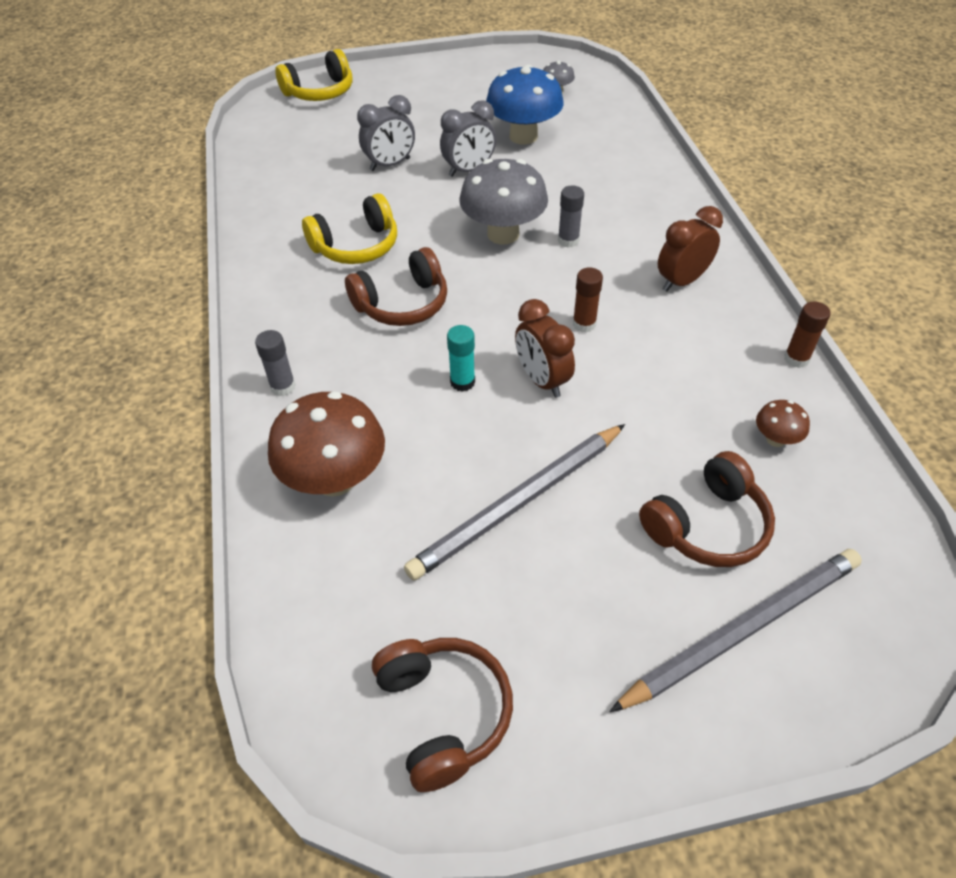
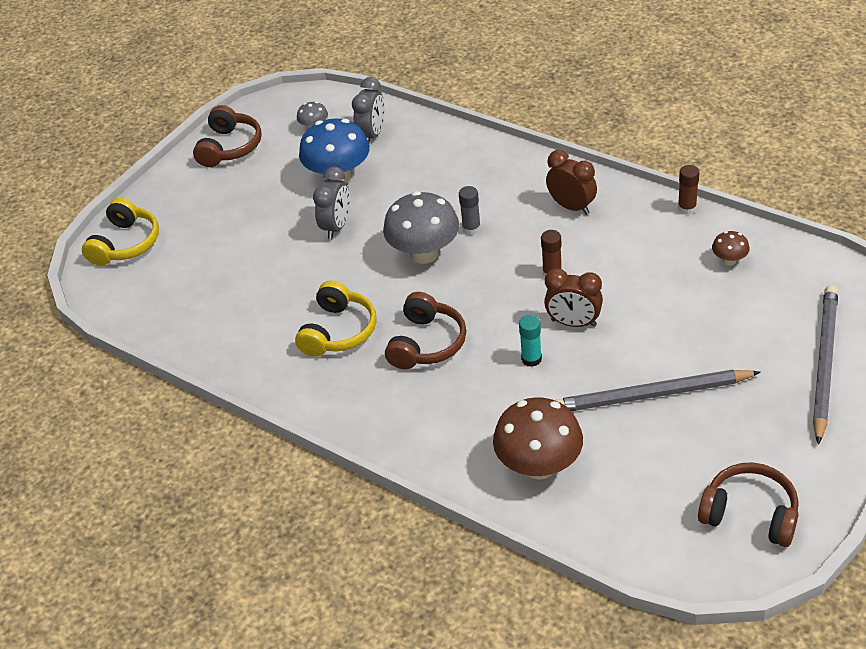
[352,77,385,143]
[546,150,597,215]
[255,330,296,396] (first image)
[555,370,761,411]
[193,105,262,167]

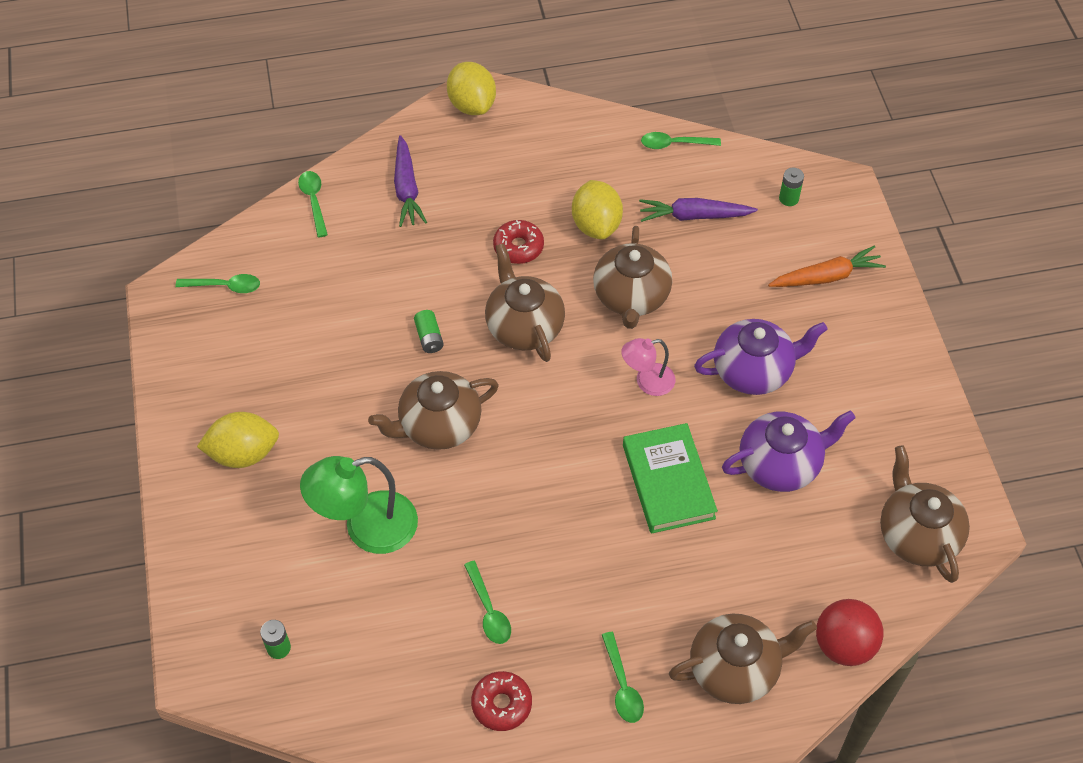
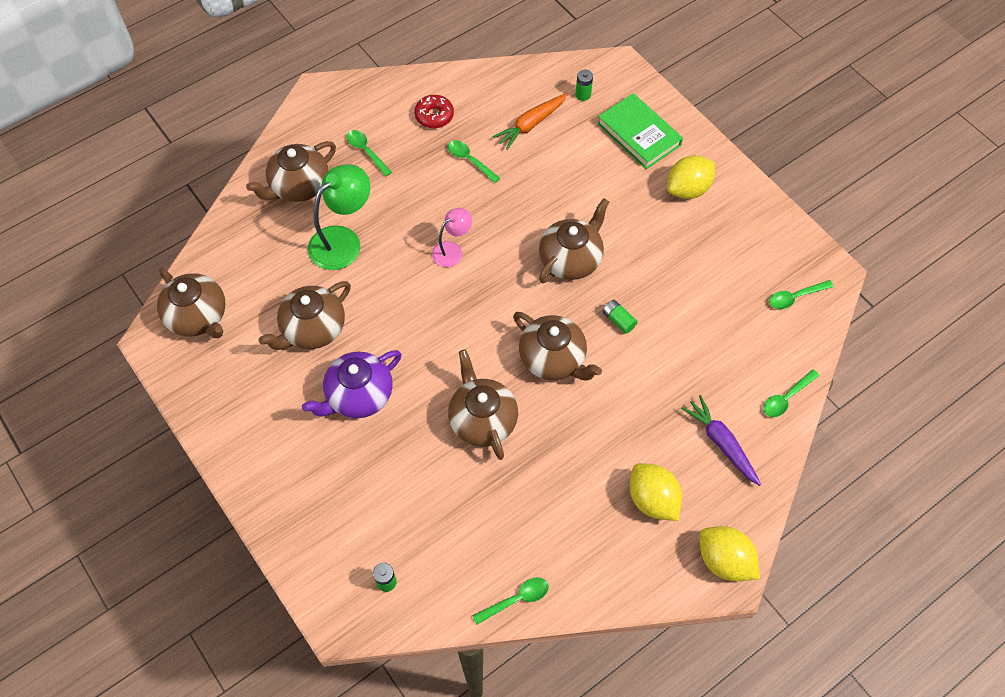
[763,369,819,417]
[630,463,682,521]
[639,198,758,222] (first image)
[493,220,544,264] (first image)
[493,93,568,150]
[432,208,472,267]
[258,281,351,350]
[597,93,683,169]
[308,164,370,270]
[816,599,884,666] (first image)

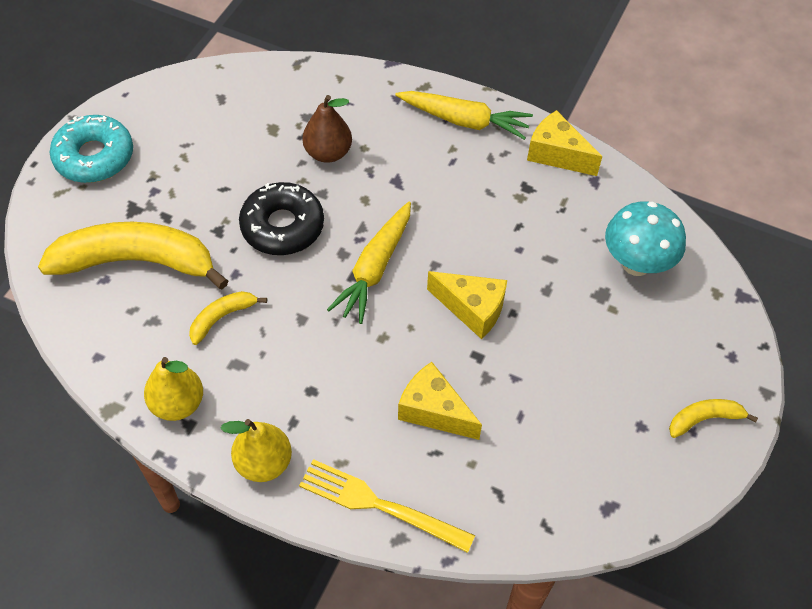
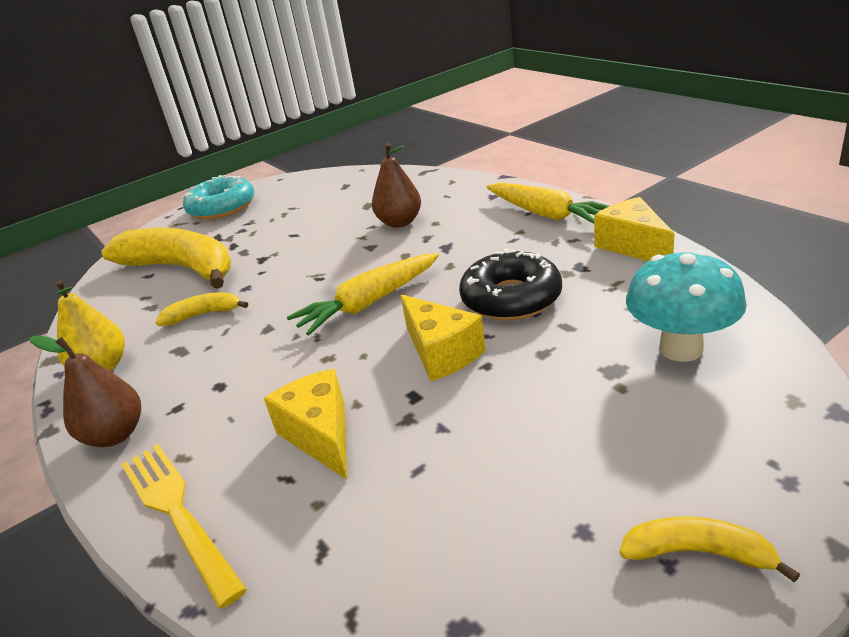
[459,249,562,321]
[30,335,141,447]

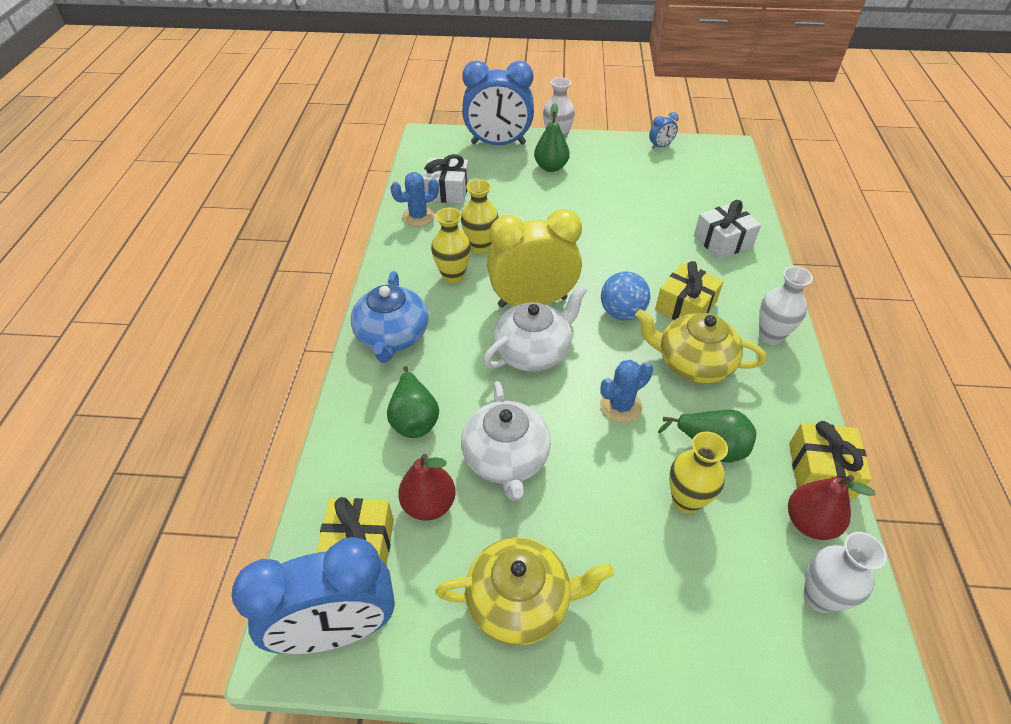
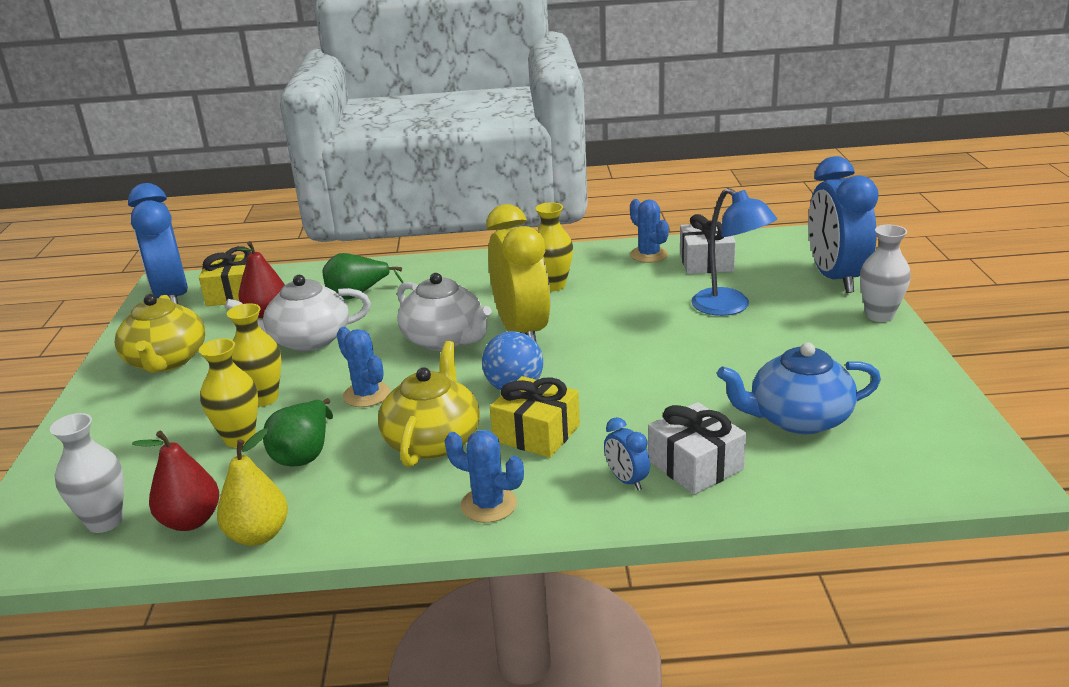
[534,103,570,172] (first image)
[604,417,650,490]
[227,303,281,407]
[445,430,524,523]
[717,343,881,435]
[217,429,288,546]
[691,188,777,316]

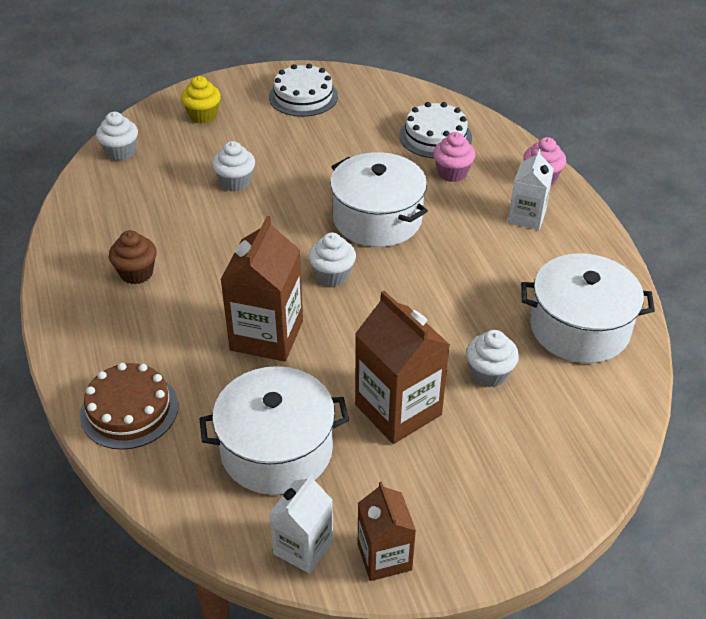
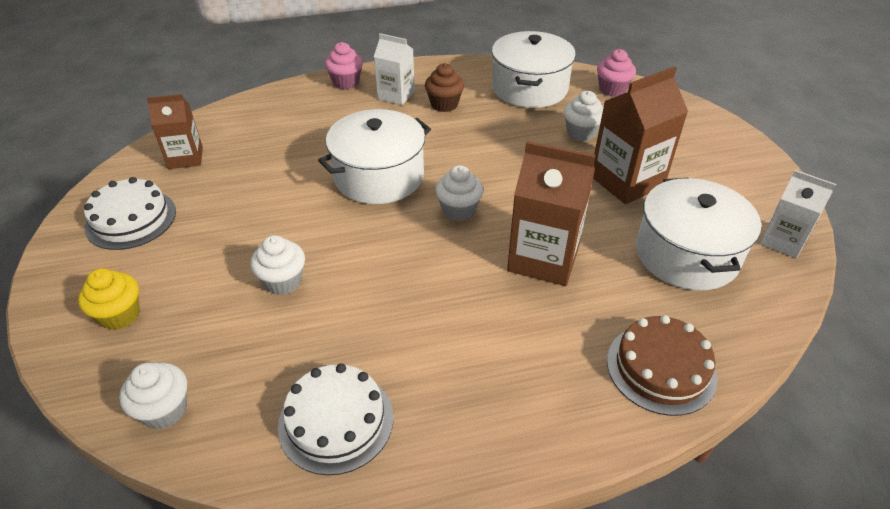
[278,363,393,475]
[597,49,636,97]
[425,63,464,112]
[147,94,203,169]

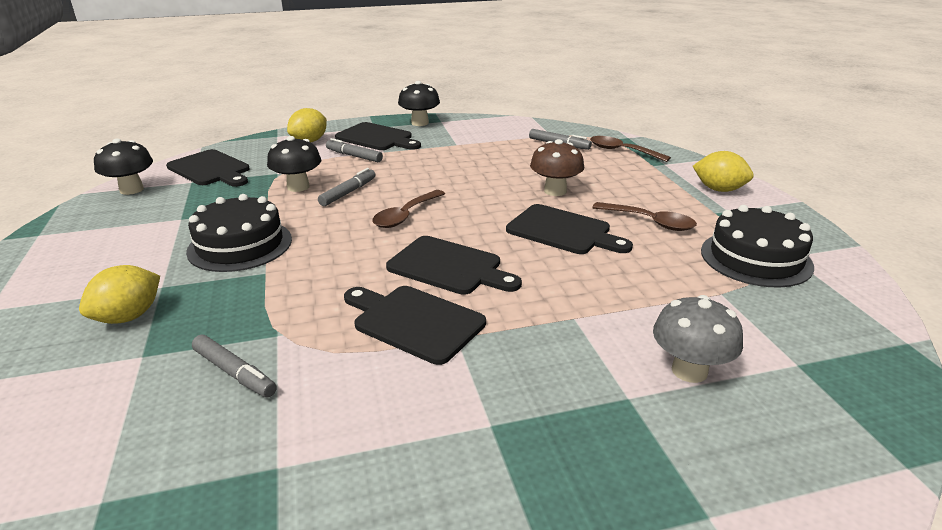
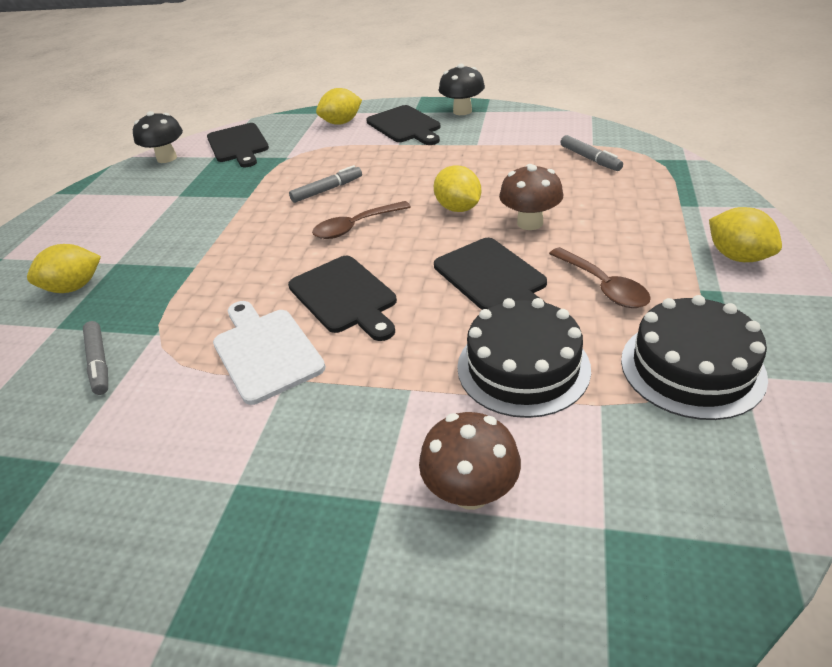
[267,136,321,192] (first image)
[590,136,671,162] (first image)
[326,138,383,162] (first image)
[457,298,591,418]
[213,301,326,405]
[419,412,521,510]
[434,165,481,212]

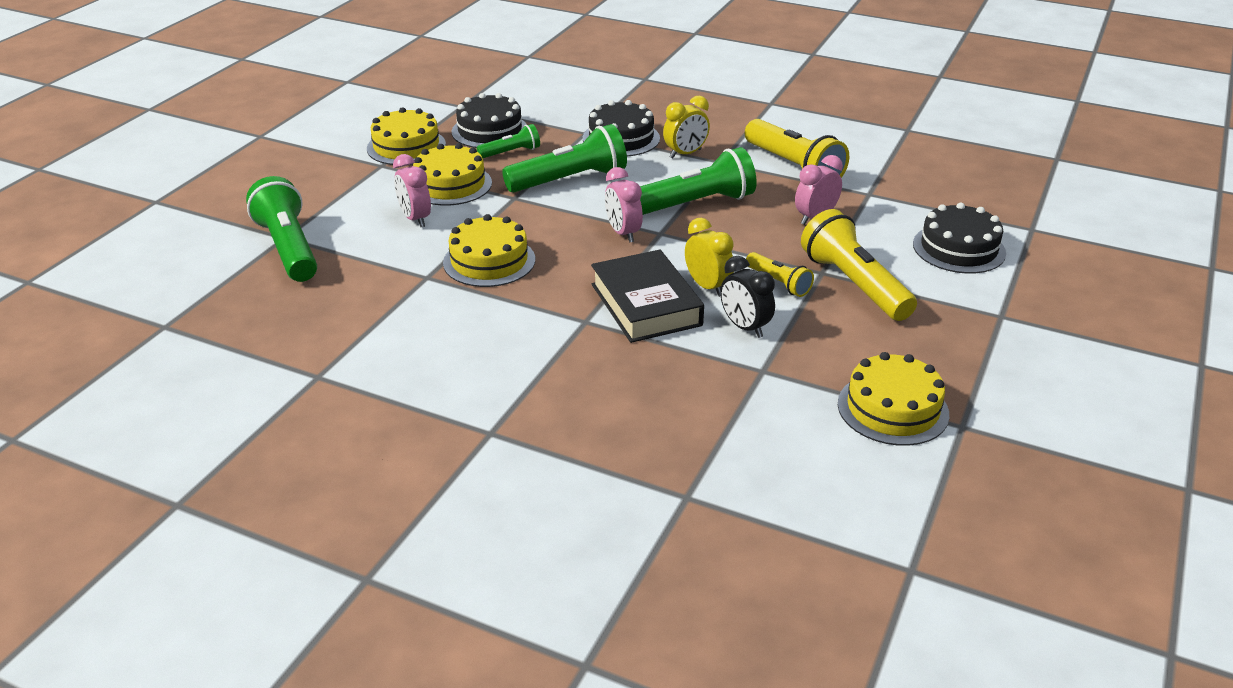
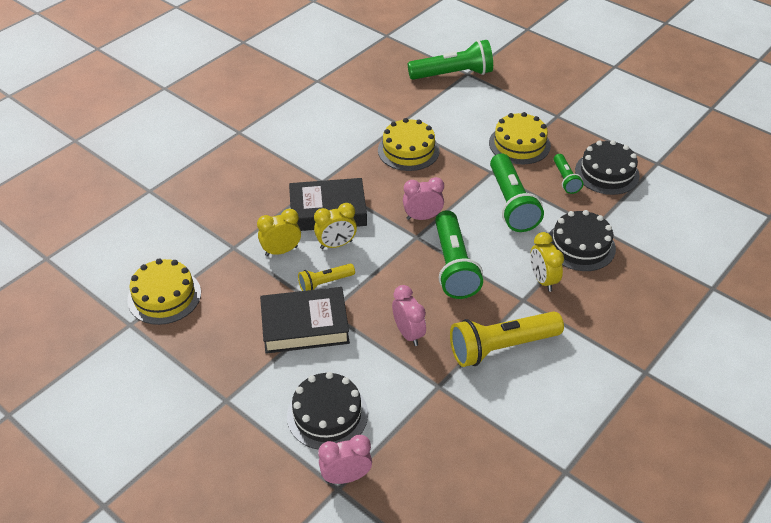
[367,107,446,165] (first image)
[318,435,372,484]
[260,287,350,354]
[257,209,301,256]

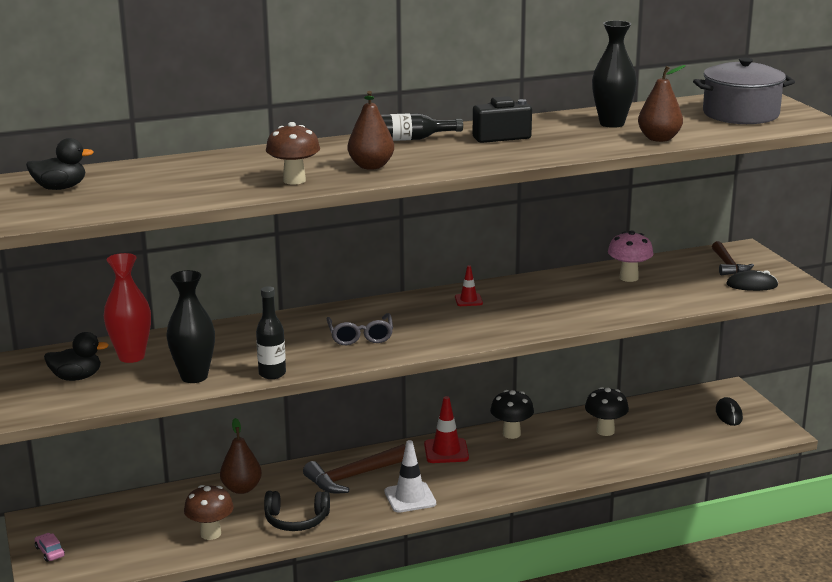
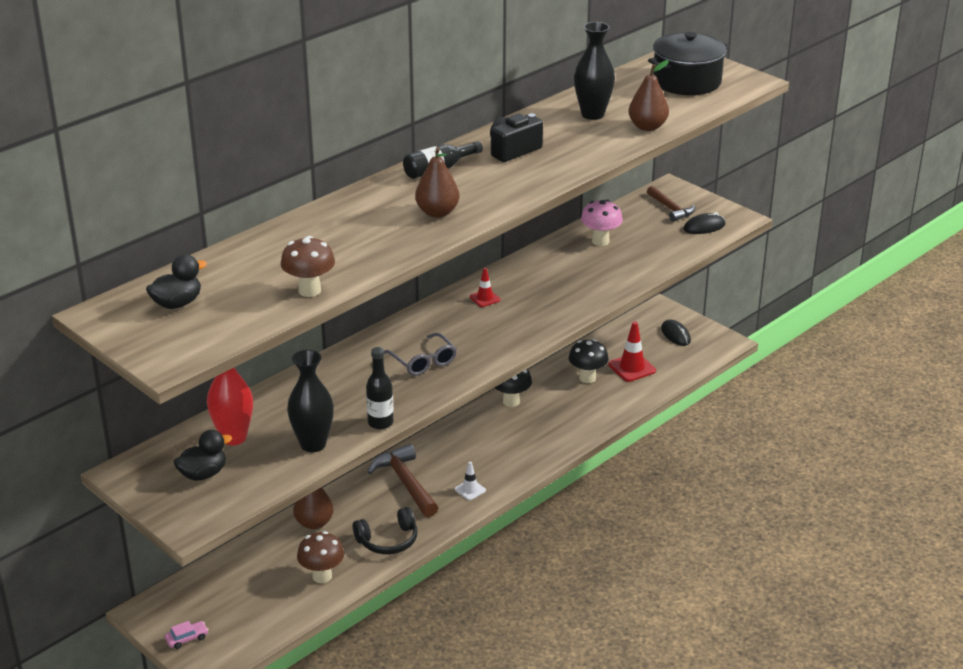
[648,32,730,95]
[281,236,335,297]
[608,321,656,382]
[455,462,486,500]
[368,444,438,517]
[165,621,209,649]

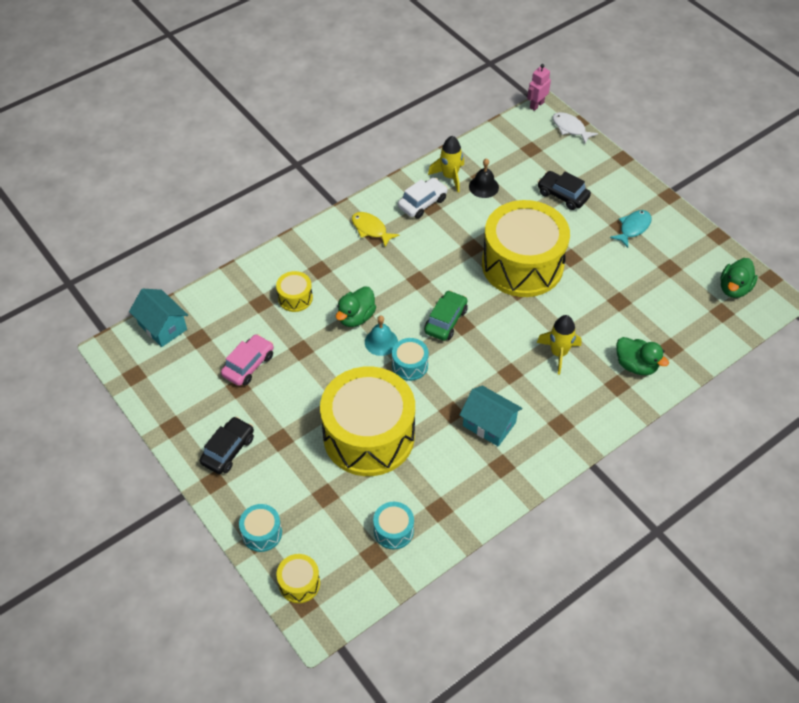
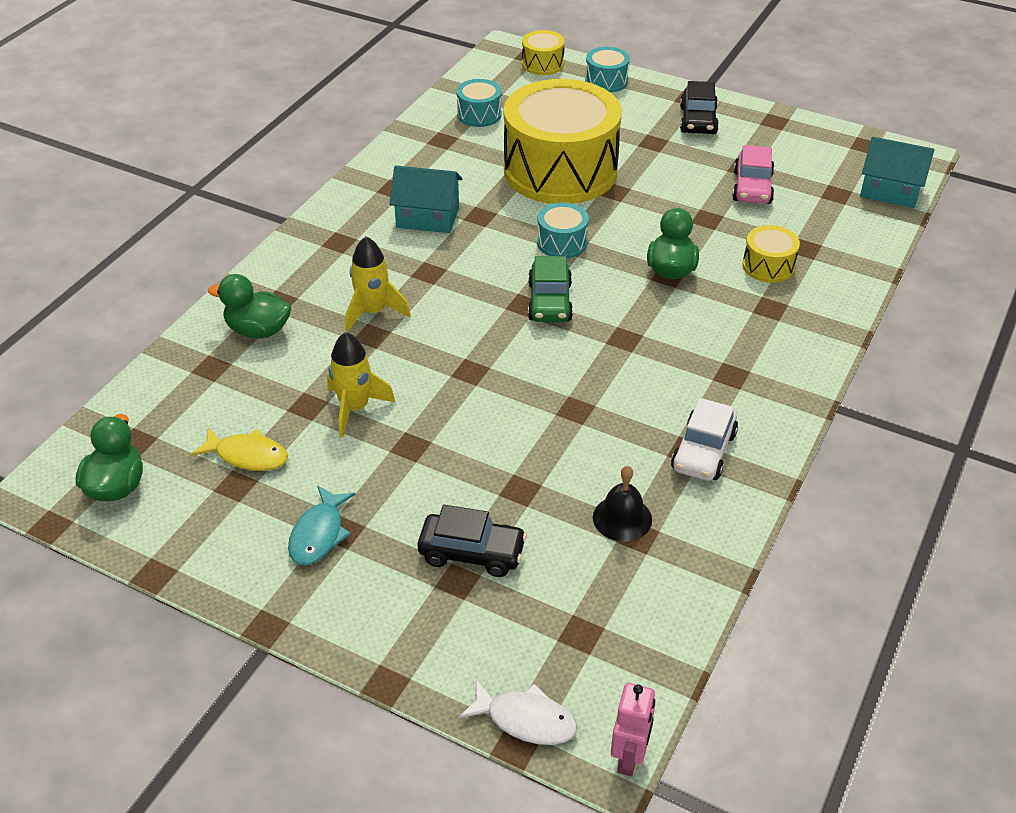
[327,332,395,438]
[482,200,570,297] (first image)
[191,427,288,471]
[365,315,398,356] (first image)

